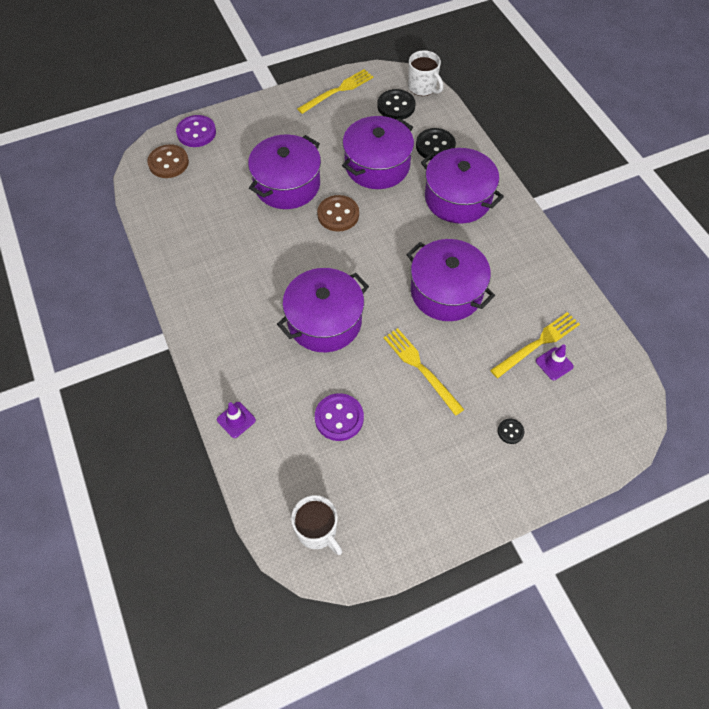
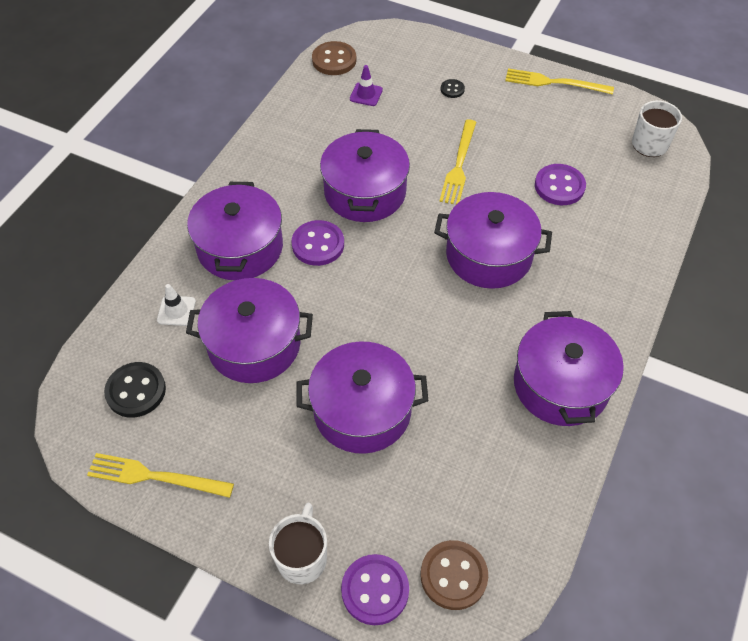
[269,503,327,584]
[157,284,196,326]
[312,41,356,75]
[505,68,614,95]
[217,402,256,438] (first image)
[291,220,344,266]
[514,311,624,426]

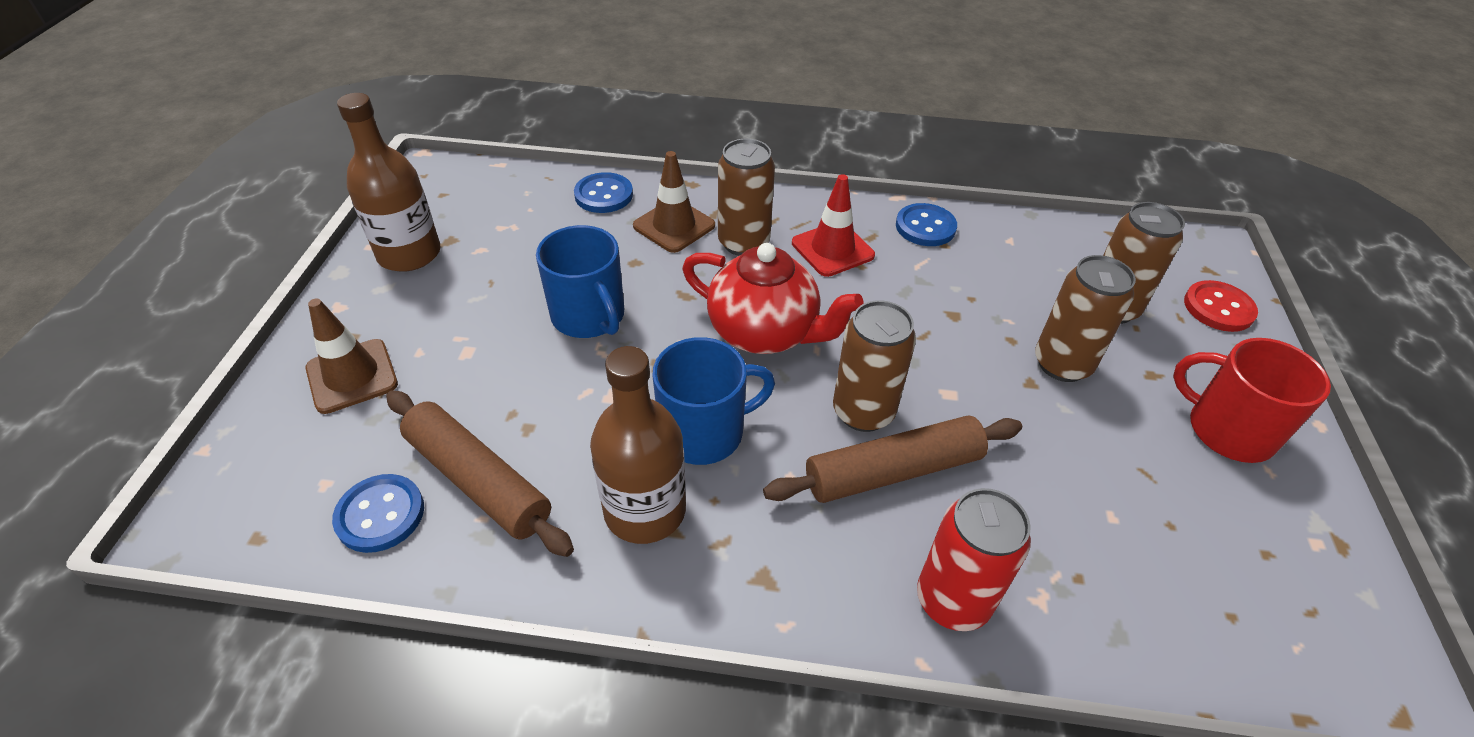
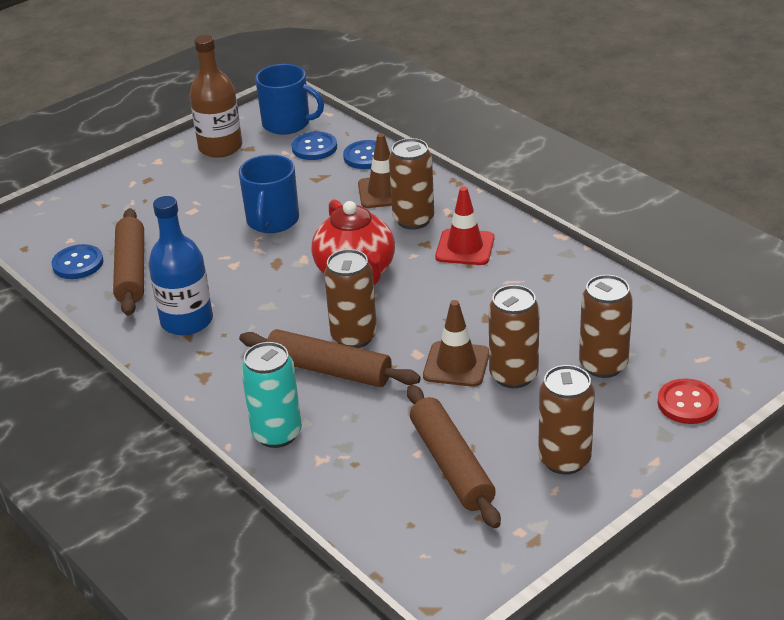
[292,131,337,160]
[423,300,489,387]
[255,64,324,135]
[538,365,595,475]
[148,196,213,335]
[241,342,302,448]
[407,385,501,528]

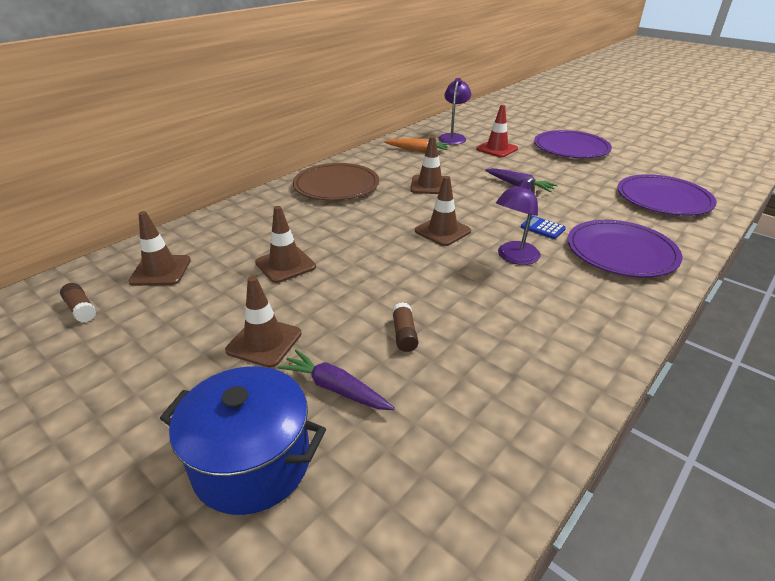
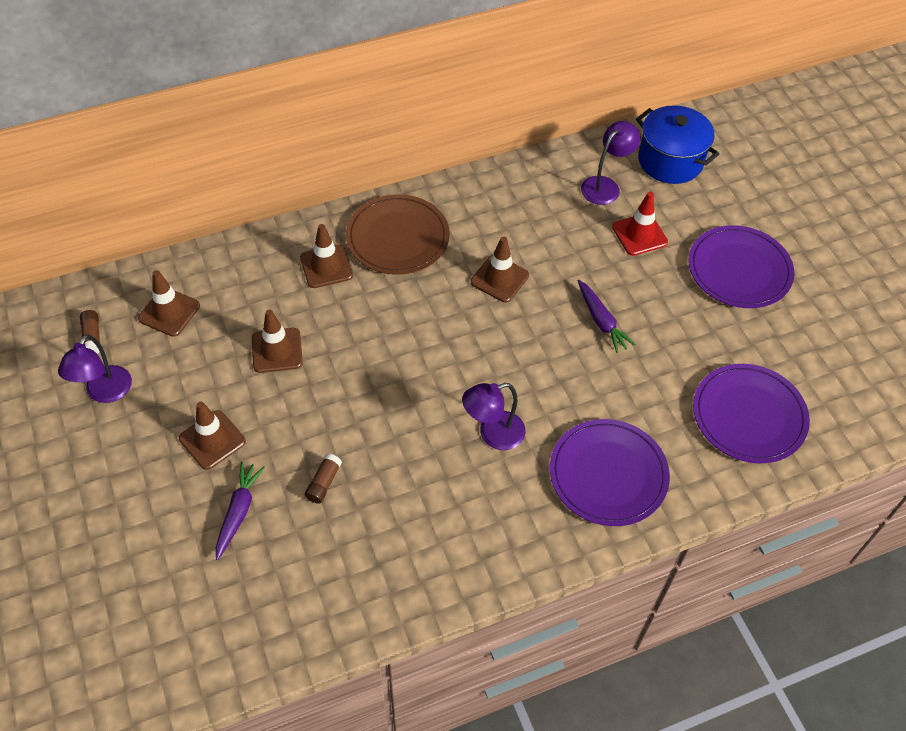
[384,139,449,152] (first image)
[300,224,353,288]
[521,216,566,239] (first image)
[216,462,265,560]
[636,105,719,184]
[58,334,132,403]

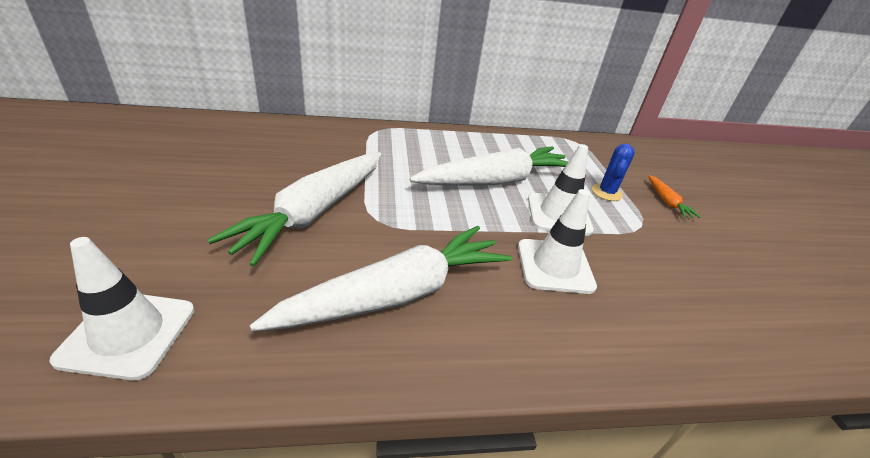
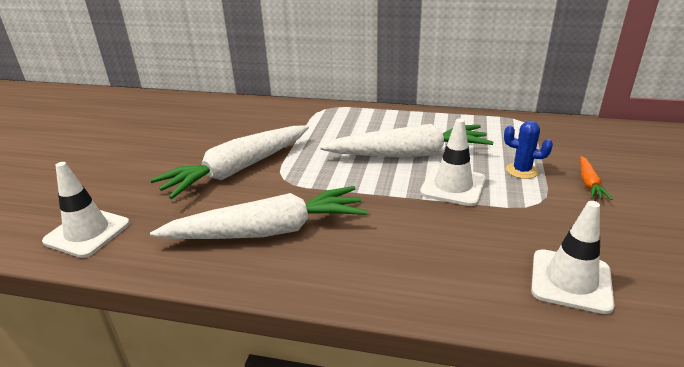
[504,121,553,179]
[531,201,615,314]

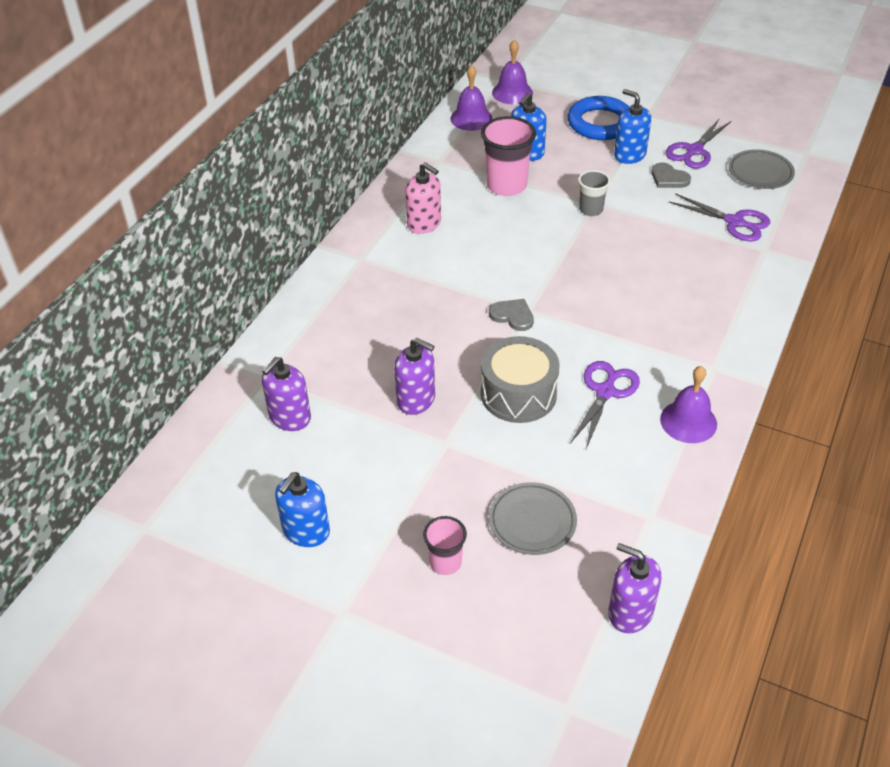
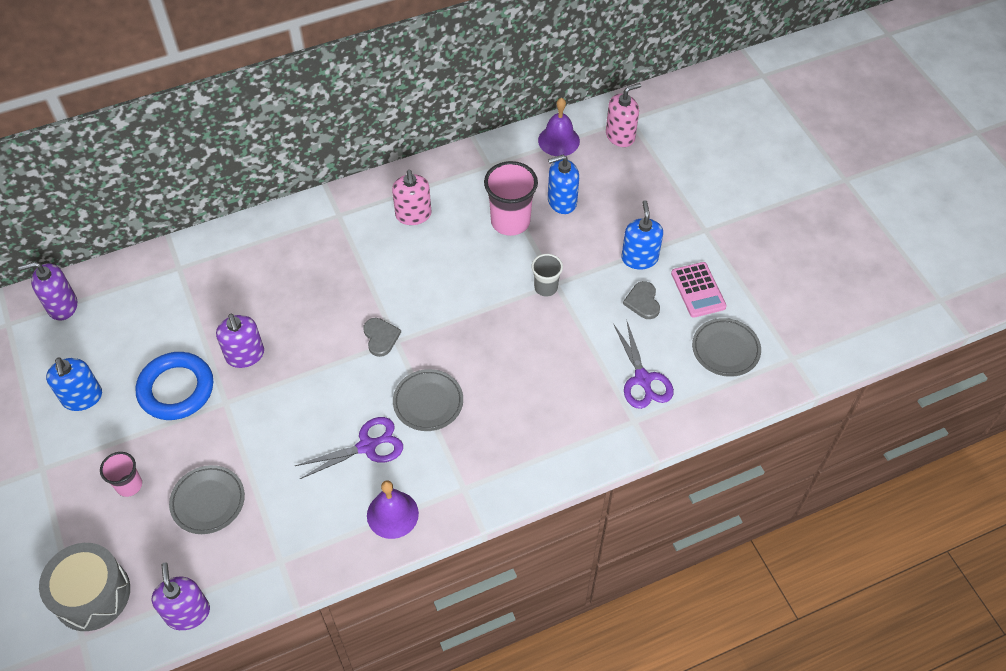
[606,83,641,147]
[135,352,213,420]
[671,262,727,318]
[39,543,130,631]
[18,262,77,321]
[46,357,102,411]
[393,369,463,431]

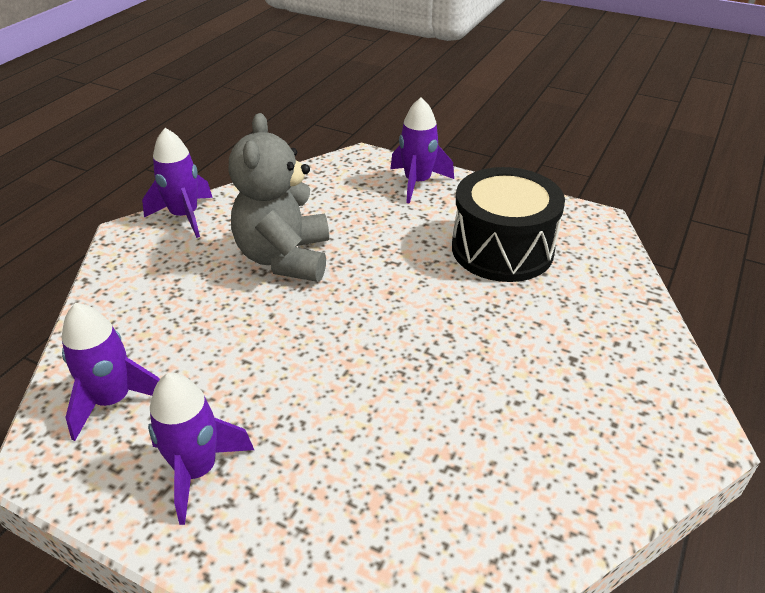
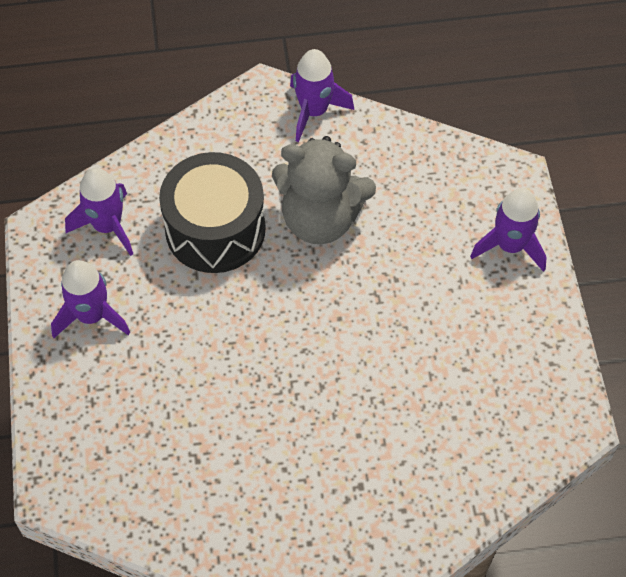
[272,136,376,244]
[159,152,266,273]

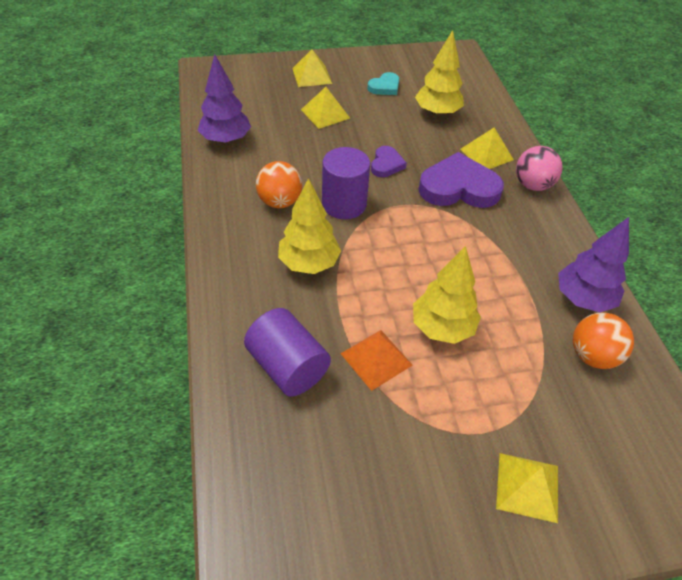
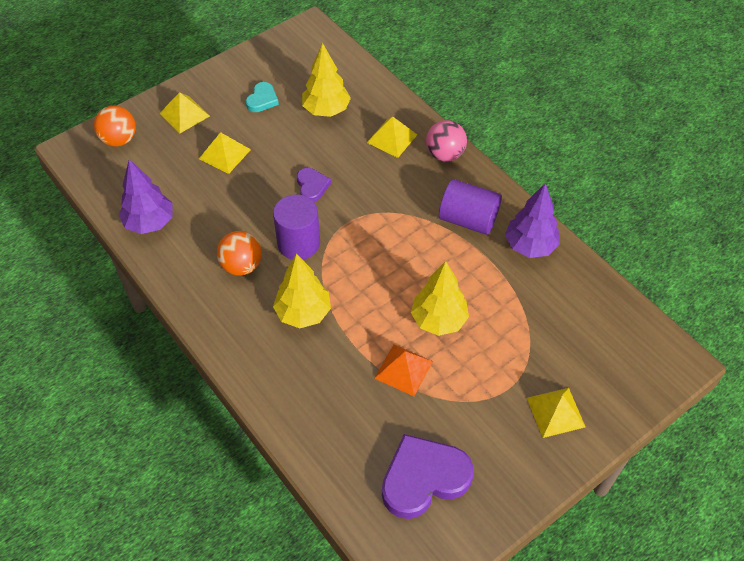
[382,434,474,519]
[439,179,502,235]
[94,106,136,147]

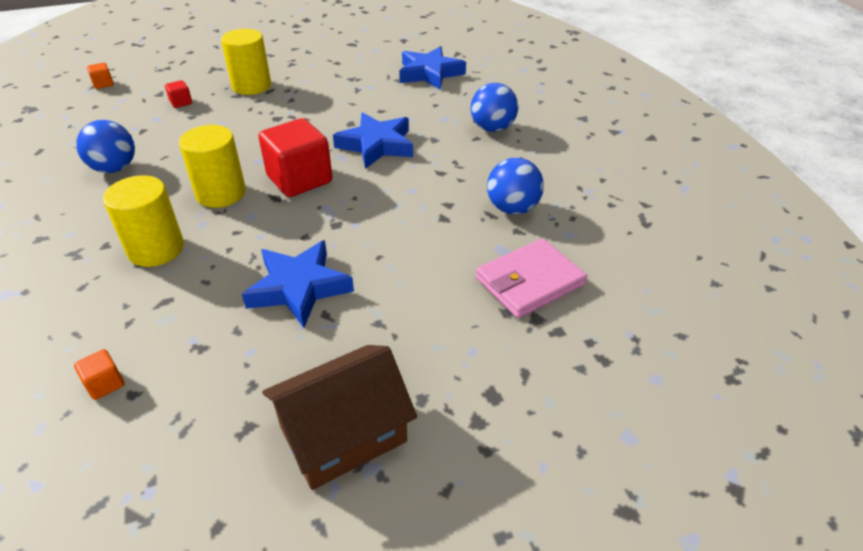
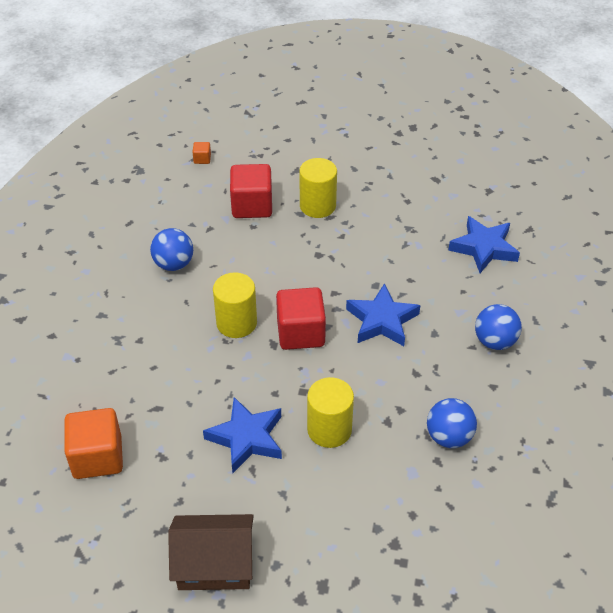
[230,164,272,218]
[307,377,354,448]
[476,238,587,318] (first image)
[64,408,123,479]

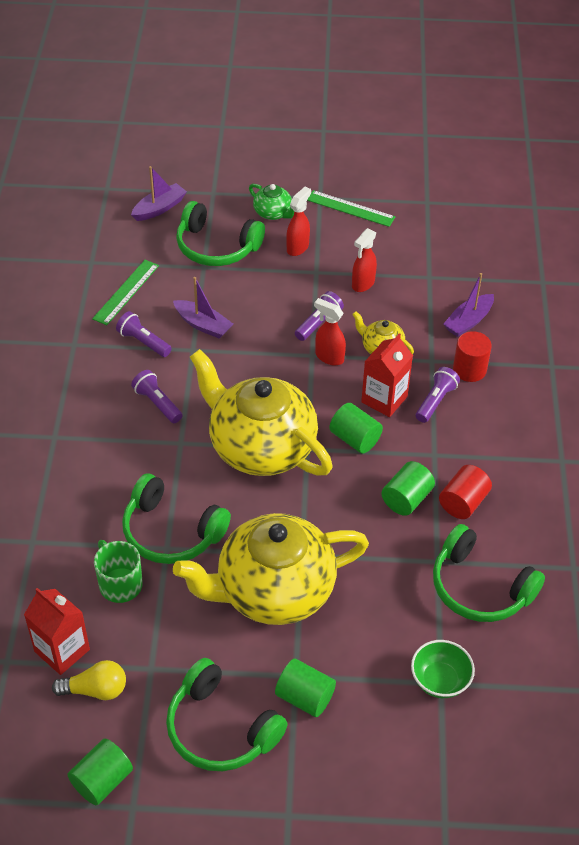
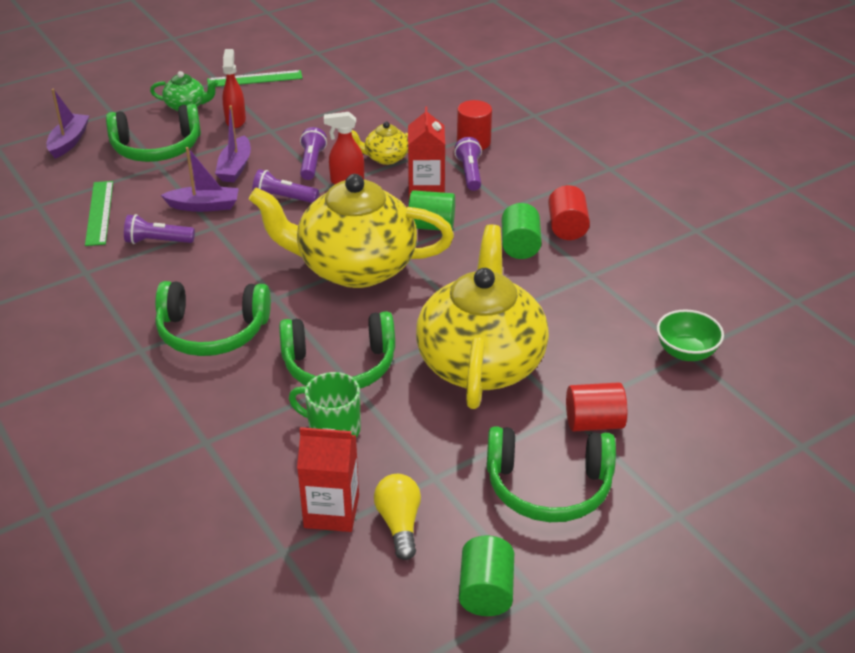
[352,228,377,292] (first image)
[215,105,251,182]
[252,169,319,203]
[416,224,549,409]
[155,281,271,356]
[566,382,627,432]
[374,474,421,560]

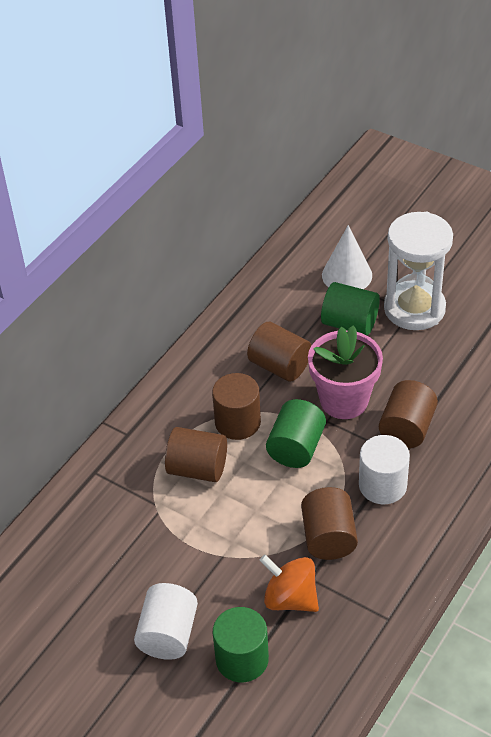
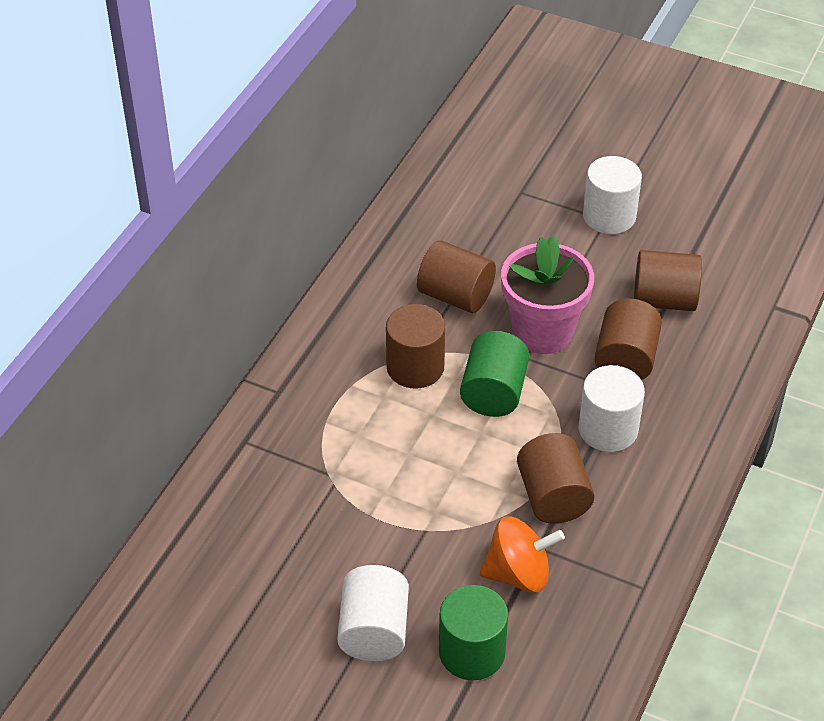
[583,156,642,234]
[322,225,372,289] (first image)
[321,282,380,335] (first image)
[634,250,702,311]
[480,517,565,593]

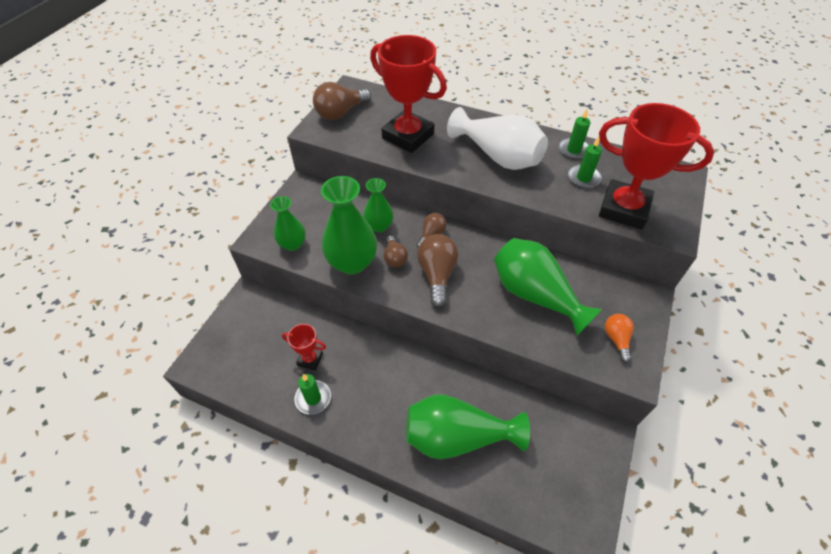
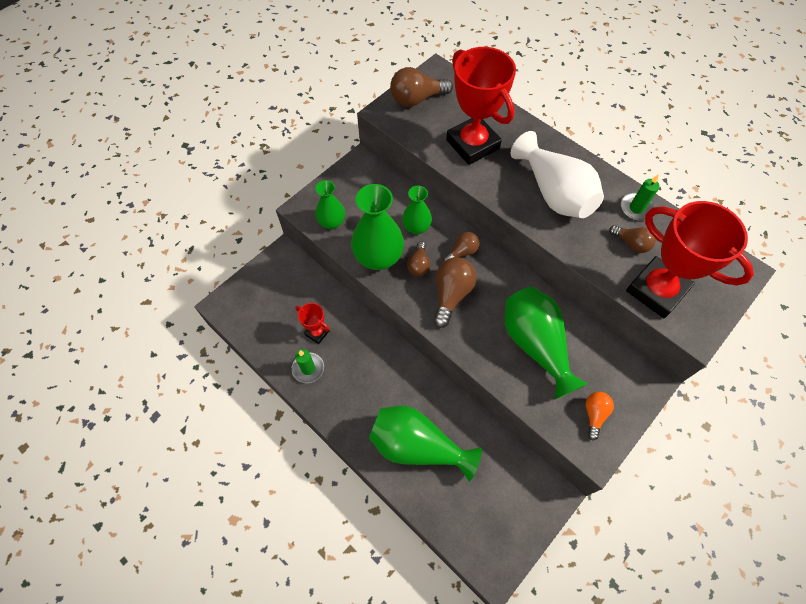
[609,225,656,253]

